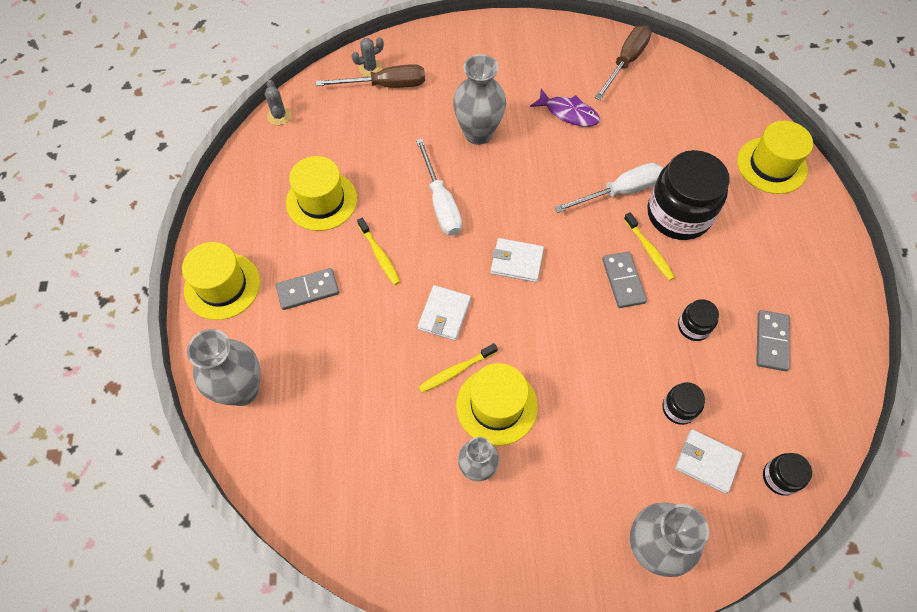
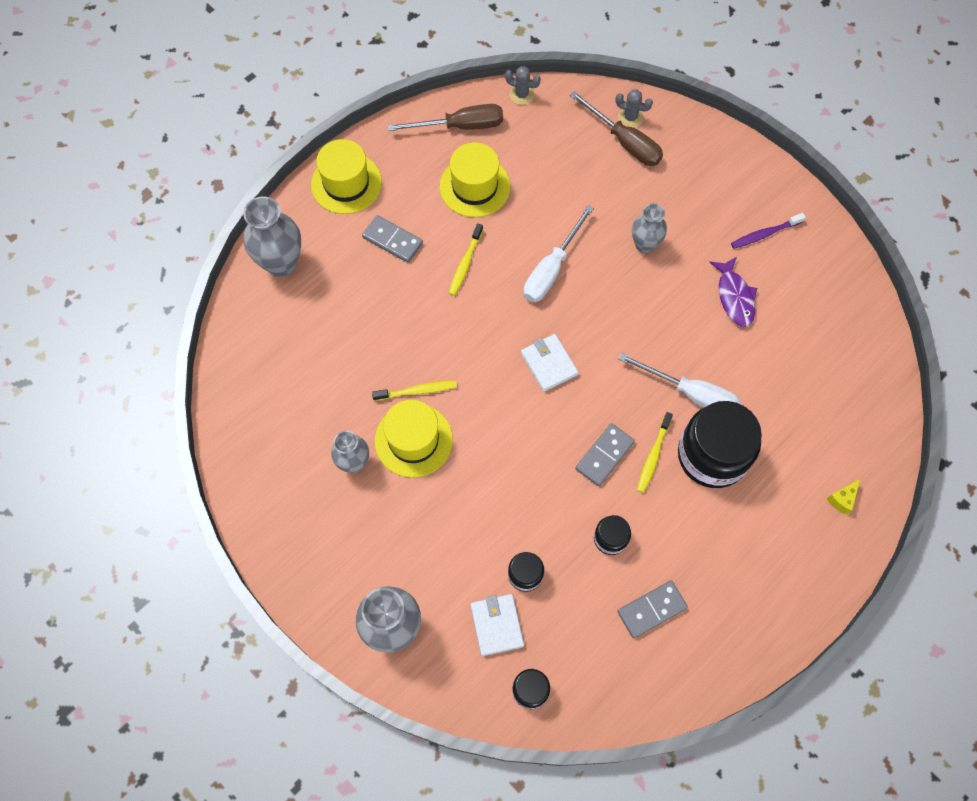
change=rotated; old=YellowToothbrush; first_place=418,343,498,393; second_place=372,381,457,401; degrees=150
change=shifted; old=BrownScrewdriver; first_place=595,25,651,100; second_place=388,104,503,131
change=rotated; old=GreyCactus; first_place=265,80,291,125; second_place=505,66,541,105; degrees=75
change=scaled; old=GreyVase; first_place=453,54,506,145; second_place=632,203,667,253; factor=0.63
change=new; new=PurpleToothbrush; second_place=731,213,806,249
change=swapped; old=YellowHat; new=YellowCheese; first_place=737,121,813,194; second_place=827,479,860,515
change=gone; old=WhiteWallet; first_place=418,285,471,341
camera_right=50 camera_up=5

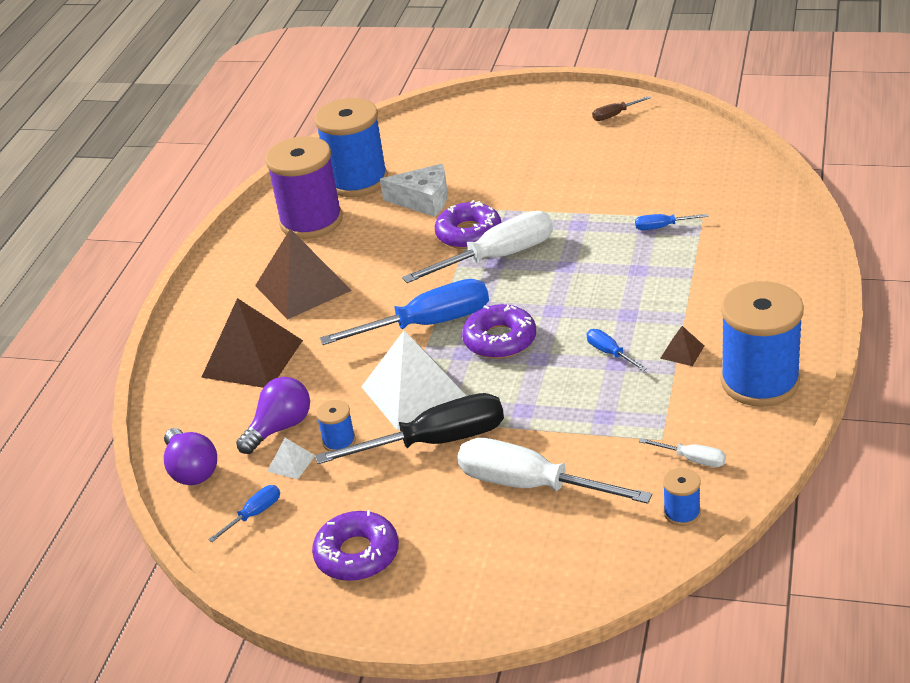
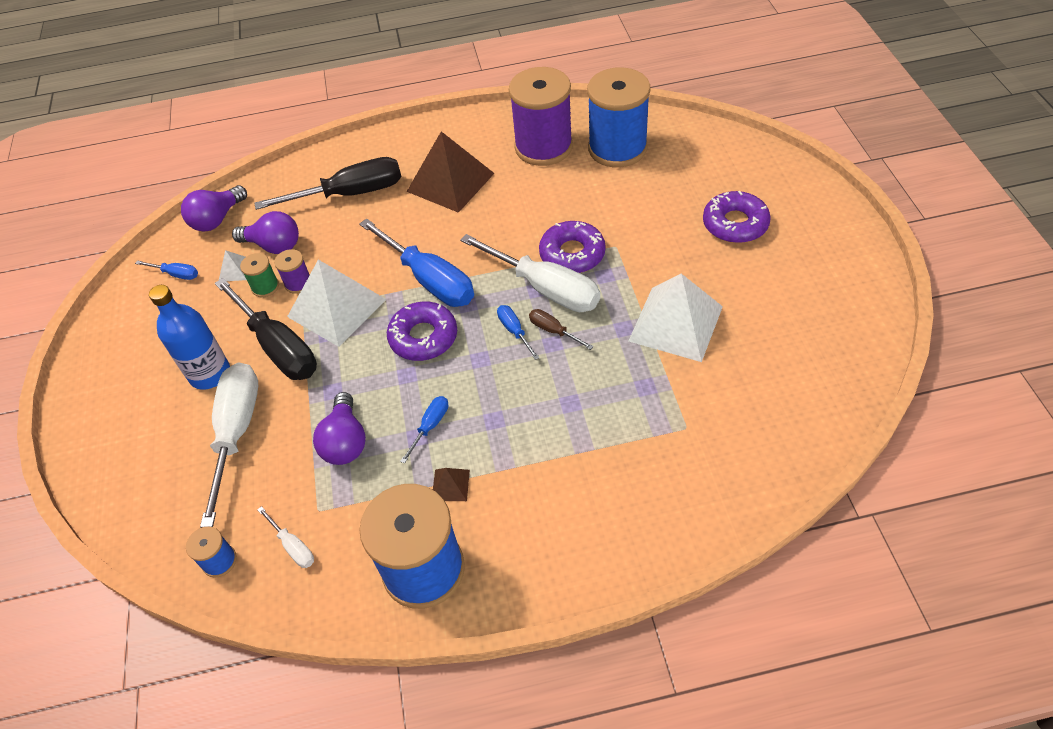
change=new; new=BlueBottle; second_place=149,285,230,390
change=repainted; old=BlueSpool; new=GreenSpool; first_place=316,400,356,452; second_place=240,253,279,297
change=swapped; old=BrownPyramid; new=BlackScrewdriver; first_place=201,298,303,388; second_place=254,157,401,210
change=rotated; old=WhiteScrewdriver; first_place=639,438,726,467; second_place=257,506,314,568; degrees=-45
change=new; new=PurpleSpool; second_place=274,249,310,294
change=new; new=PurpleLightBulb; second_place=313,392,366,465
change=shifted; old=BlueScrewdriver; first_place=635,214,709,230; second_place=497,305,539,360
change=shifted; old=BrownScrewdriver; first_place=592,96,651,121; second_place=529,309,594,350
change=new; new=WhitePyramid; second_place=629,273,723,362
change=shifted; old=PurpleDonut; first_place=312,510,399,581; second_place=703,191,771,243
change=gone; old=WhiteCheese; first_place=380,164,447,217
camera_right=65 camera_up=15

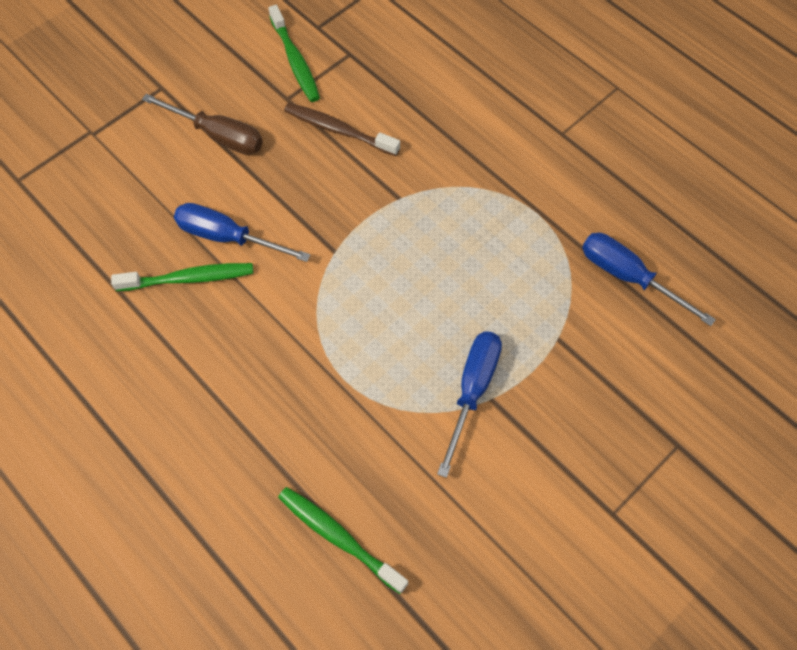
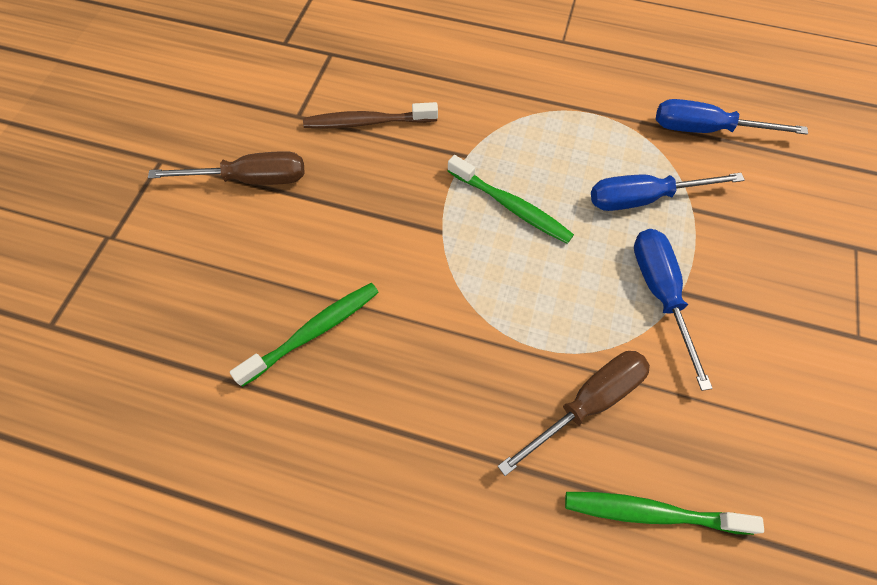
change=shifted; old=GreenToothbrush; first_place=268,5,320,102; second_place=448,155,574,244
change=new; new=BrownScrewdriver; second_place=498,351,650,476
change=shifted; old=BlueScrewdriver; first_place=174,203,310,262; second_place=591,173,745,211
camera_right=-30 camera_up=0

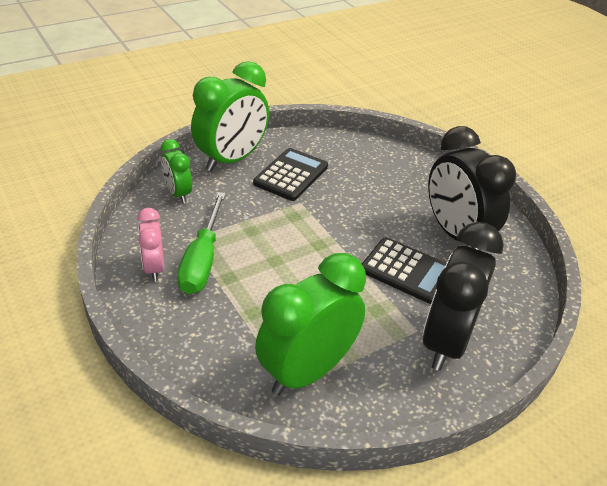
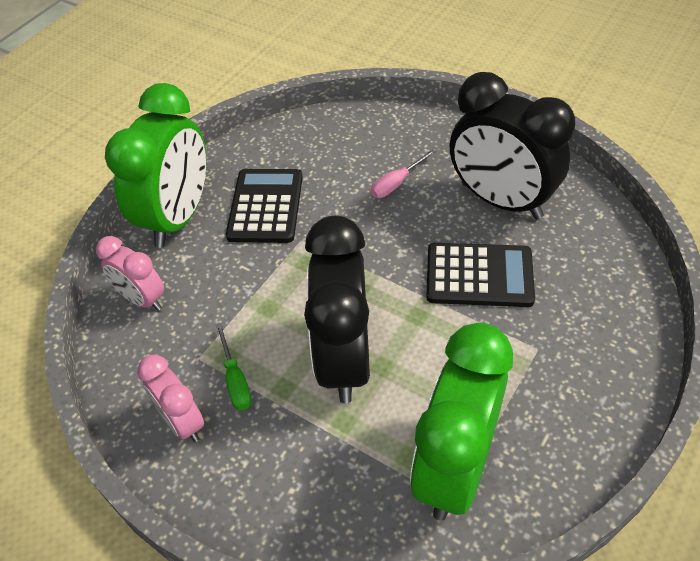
change=repainted; old=GreenClock; new=PinkClock; first_place=161,139,192,203; second_place=96,236,164,311
change=scaled; old=GreenScrewdriver; first_place=177,192,226,294; second_place=216,323,252,410; factor=0.52
change=shifted; old=BlackClock; first_place=422,222,504,371; second_place=304,216,370,403
change=new; new=PinkScrewdriver; second_place=371,149,436,198
camera_right=-20 camera_up=10

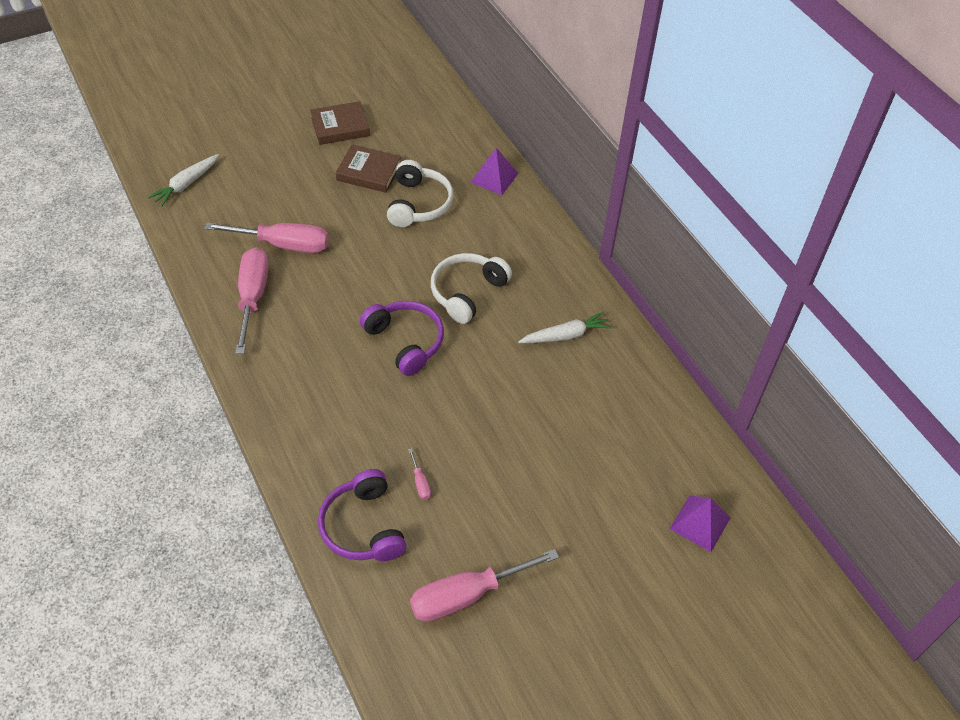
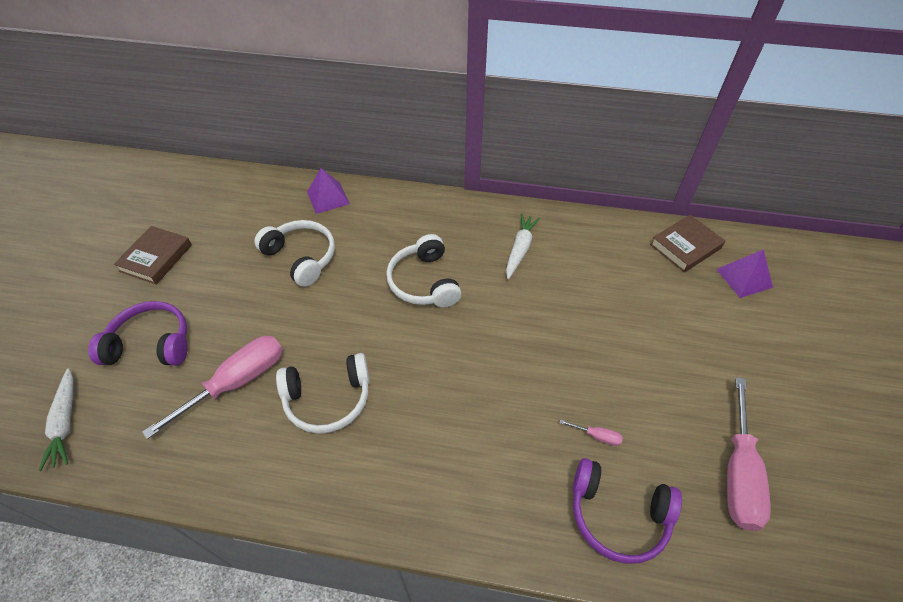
change=shifted; old=PurpleHeadphones; first_place=360,301,444,376; second_place=88,301,187,366
change=new; new=WhiteHeadphones; second_place=276,353,370,434
change=shifted; old=BrownBook; first_place=336,144,401,193; second_place=650,215,725,272
change=gone; old=PinkScrewdriver; first_place=235,247,269,354
camera_right=-50 camera_up=0

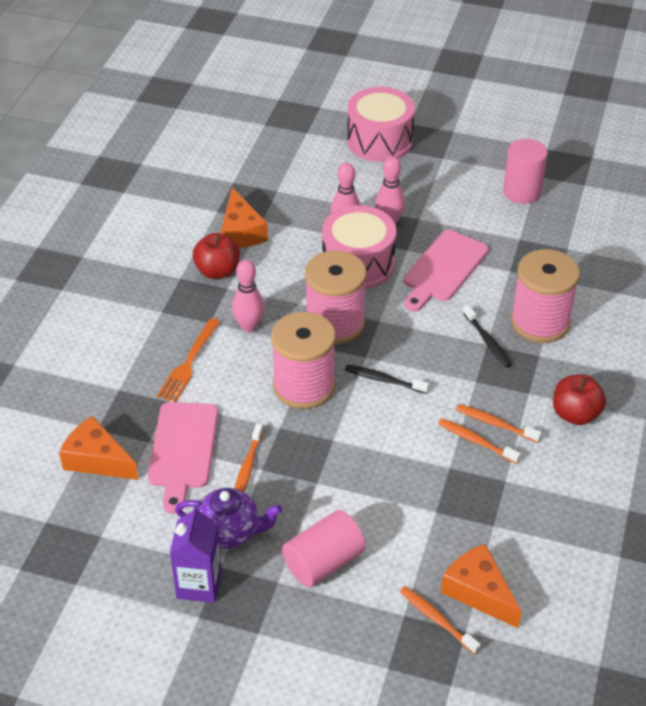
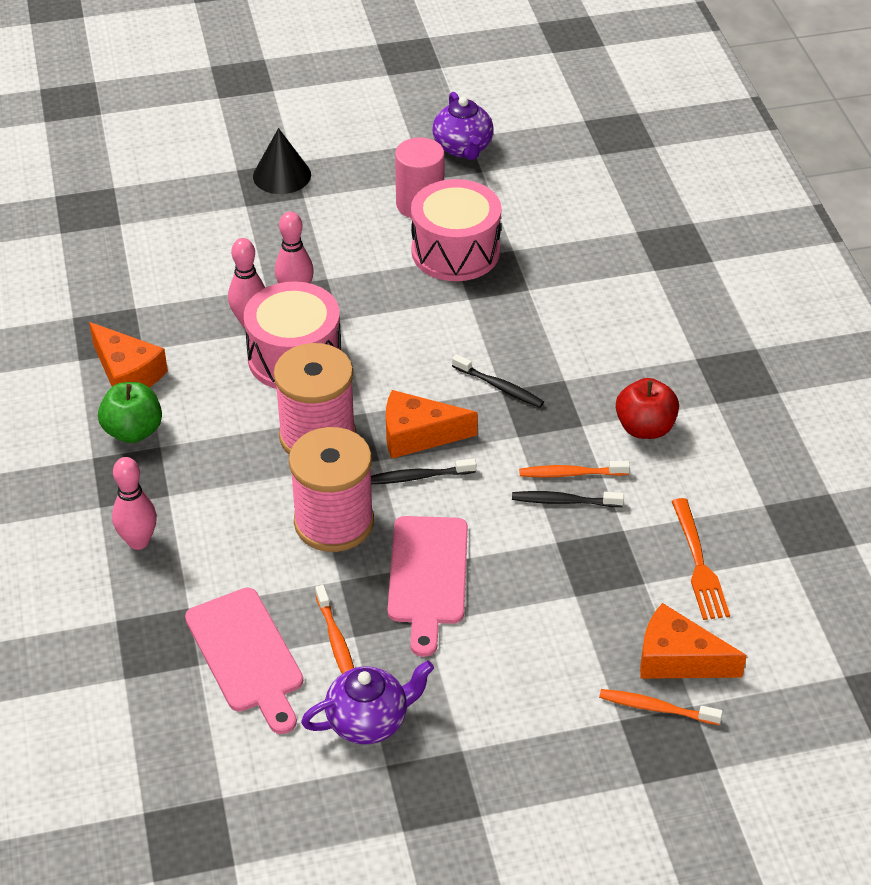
change=repainted; old=RedApple; new=GreenApple; first_place=193,233,240,279; second_place=98,382,162,443
change=shifted; old=PinkBowlingPin; first_place=232,260,265,332; second_place=112,457,157,550
change=new; new=BlackCone; second_place=253,128,311,194
change=shifted; old=OrangeCheese; first_place=59,416,139,480; second_place=386,390,478,459
change=shifted; old=PinkCuttingBoard; first_place=404,230,489,311; second_place=388,516,468,657
change=shifted; old=PinkDrum; first_place=347,87,415,162; second_place=411,179,502,281
change=new; new=PurpleTeapot; second_place=432,92,494,160
change=repainted; old=OrangeToothbrush; new=BlackToothbrush; first_place=438,418,521,464; second_place=512,491,624,507
change=shifted; old=OrangeFork; first_place=157,318,220,402; second_place=672,498,730,620
change=gone; old=PurpleCarton; first_place=170,505,222,603
change=gone; old=PinkCylinder; first_place=282,510,366,587
change=gone; old=PinkSpool; first_place=511,249,580,343
camera_right=-30 camera_up=0

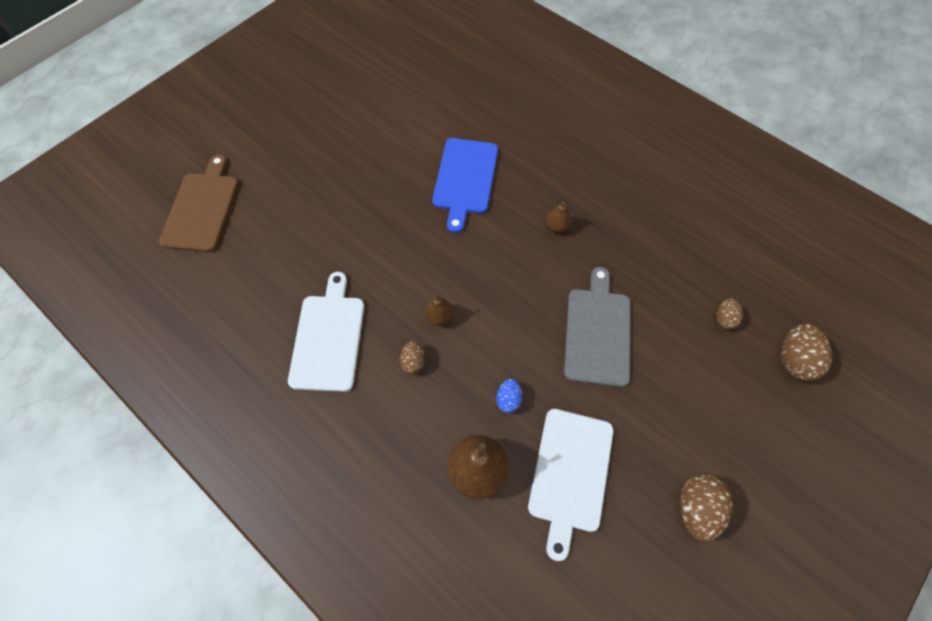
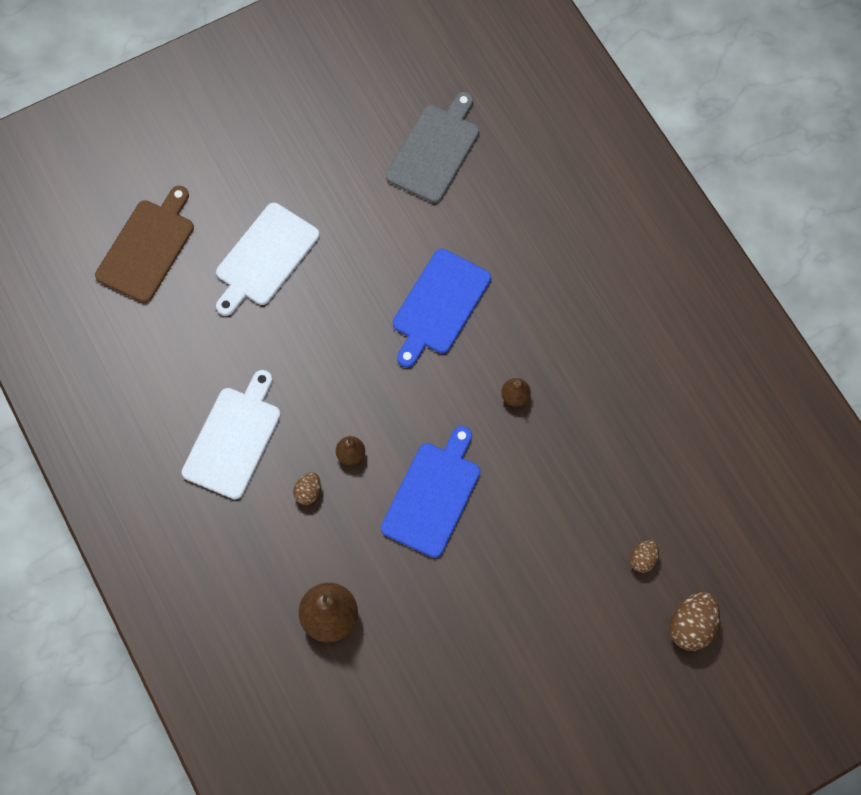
change=shifted; old=WhiteCuttingBoard; first_place=528,409,613,561; second_place=216,203,320,316
change=new; new=BlueCuttingBoard; second_place=381,426,480,558
change=shifted; old=GreyCuttingBoard; first_place=564,267,631,387; second_place=386,92,479,203
change=gone; old=BlueEgg; first_place=496,379,522,413
change=gone; old=BrownEgg; first_place=679,474,733,542
camera_right=20 camera_up=5

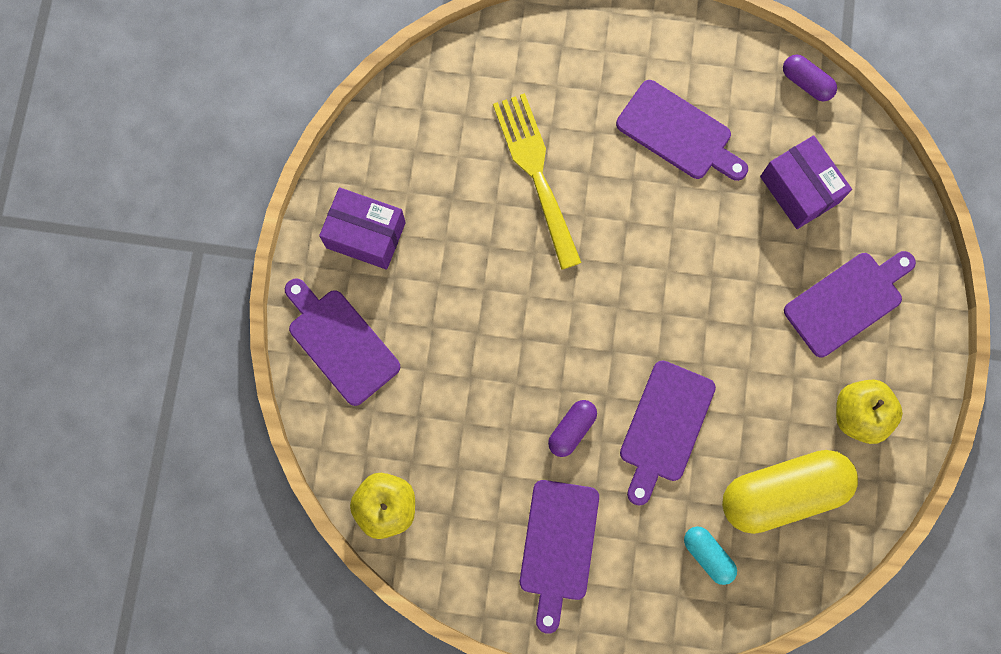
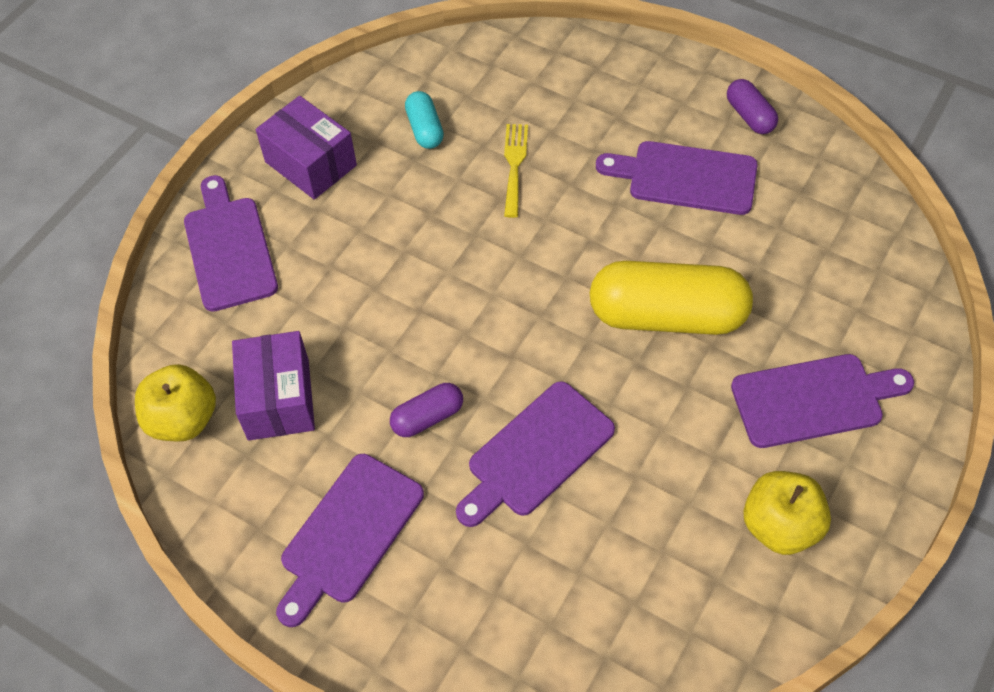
change=shifted; old=PurpleBox; first_place=760,135,852,229; second_place=232,331,315,441
change=shifted; old=TurquoiseCapsule; first_place=684,527,737,585; second_place=405,91,444,149
change=scaled; old=YellowFork; first_place=493,93,582,270; second_place=504,124,528,218; factor=0.56
change=shifted; old=YellowCapsule; first_place=722,450,858,534; second_place=590,261,753,335
change=rotated; old=PurpleCuttingBoard; first_place=616,80,748,181; second_place=596,141,758,215; degrees=135
change=shifted; old=PurpleCapsule; first_place=783,54,837,102; second_place=727,79,778,134
camera_right=25 camera_up=-20

